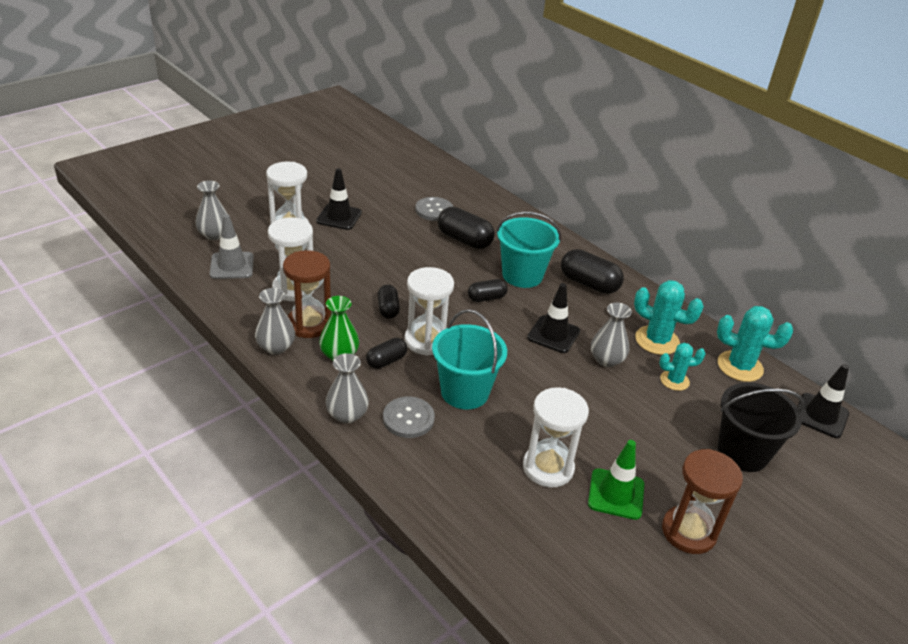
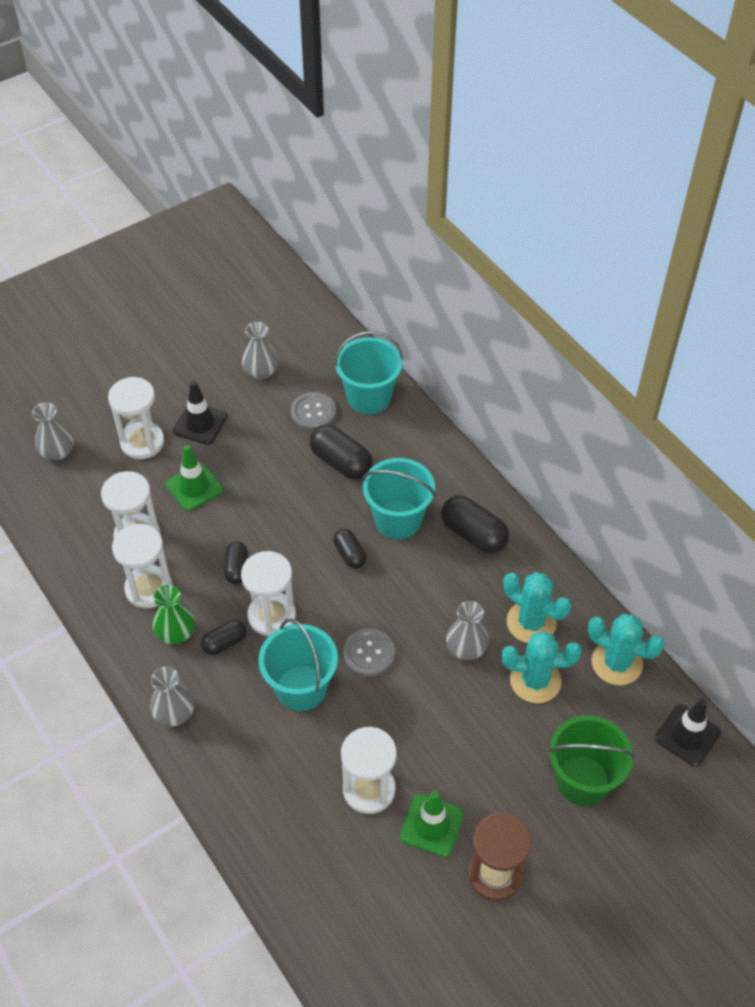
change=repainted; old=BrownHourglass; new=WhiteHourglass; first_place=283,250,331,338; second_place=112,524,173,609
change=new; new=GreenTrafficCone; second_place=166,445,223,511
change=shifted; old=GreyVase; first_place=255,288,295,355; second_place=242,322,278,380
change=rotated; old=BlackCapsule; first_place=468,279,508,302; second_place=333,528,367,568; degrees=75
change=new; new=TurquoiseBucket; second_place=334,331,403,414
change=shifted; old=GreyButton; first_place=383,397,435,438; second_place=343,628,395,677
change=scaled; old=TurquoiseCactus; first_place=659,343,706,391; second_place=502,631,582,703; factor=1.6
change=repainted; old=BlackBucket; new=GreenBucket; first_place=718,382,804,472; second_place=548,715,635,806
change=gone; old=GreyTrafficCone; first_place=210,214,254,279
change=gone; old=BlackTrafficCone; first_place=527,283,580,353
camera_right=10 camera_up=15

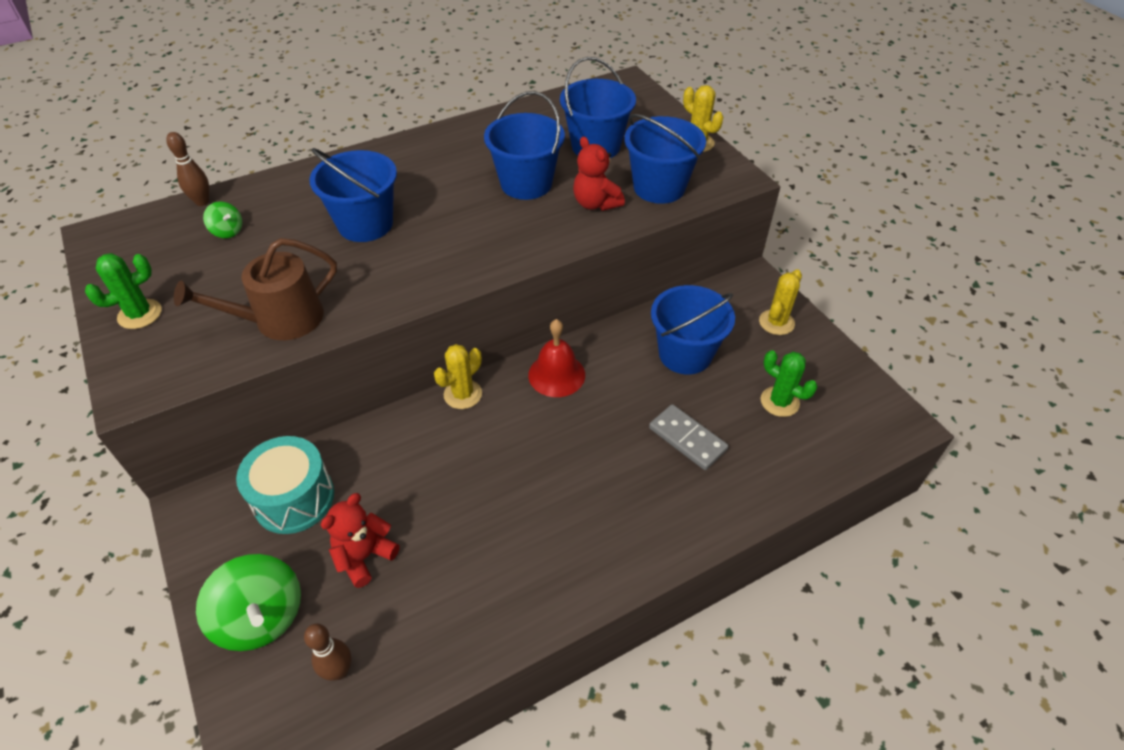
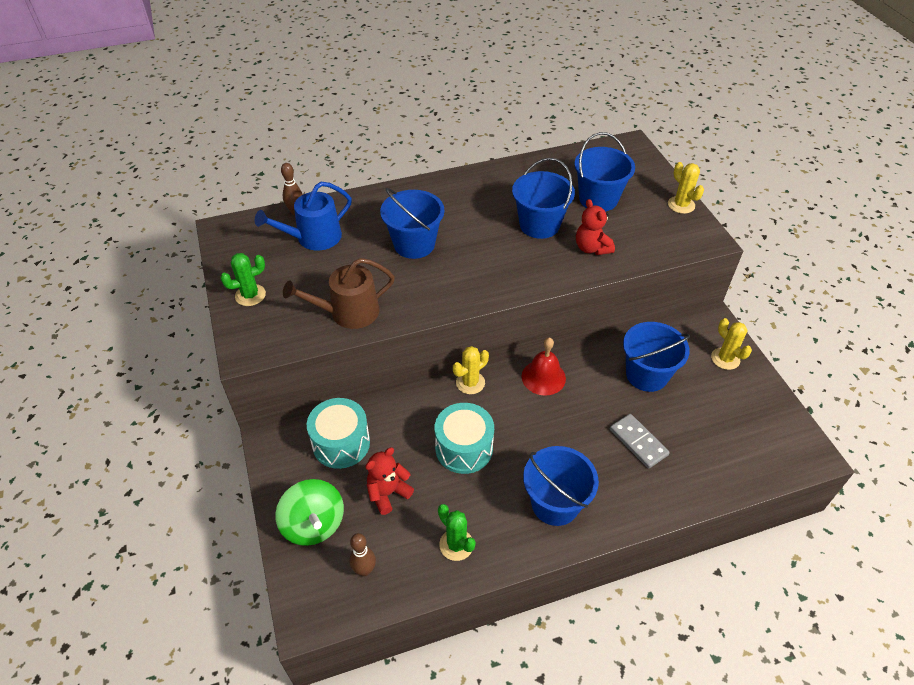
change=swapped; old=GreenSpinningTop; new=BlueWateringCan; first_place=203,202,242,238; second_place=255,182,352,251
change=new; new=TurquoiseDrum; second_place=435,403,494,474
change=shifted; old=GreenCactus; first_place=760,350,817,417; second_place=438,504,476,561
change=shifted; old=BlueBucket; first_place=624,114,706,204; second_place=523,446,599,526
change=rotated; old=YellowCactus; first_place=759,269,802,335; second_place=711,318,752,370; degrees=-75
camera_right=10 camera_up=0

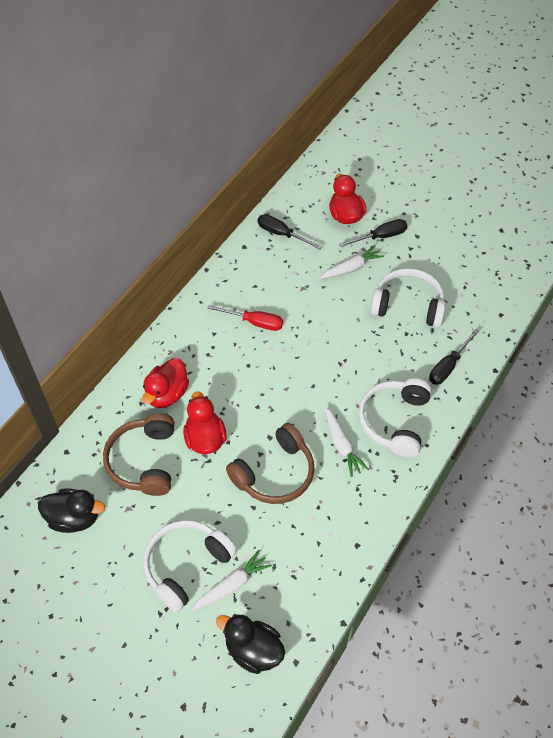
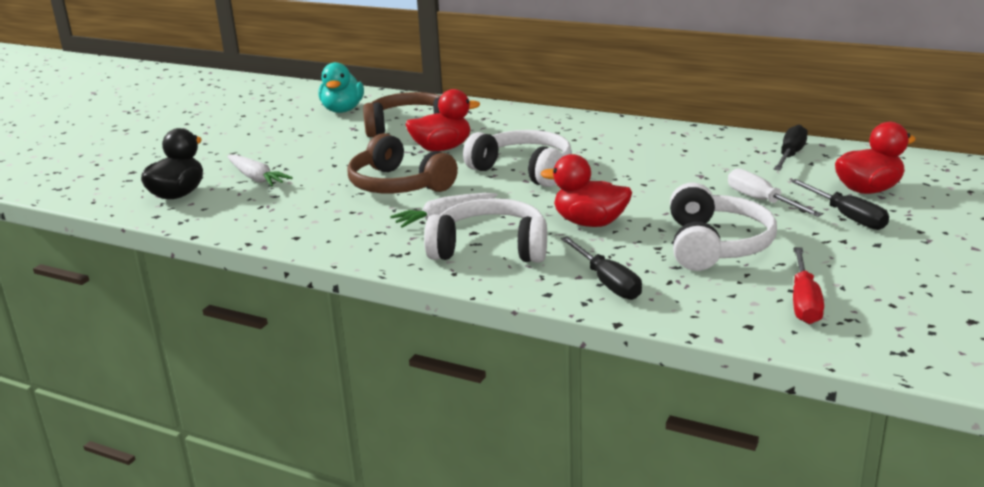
change=repainted; old=BlackDuck; new=TurquoiseDuck; first_place=38,488,105,533; second_place=318,62,364,113
change=shifted; old=WhiteHeadphones; first_place=143,520,237,613; second_place=463,130,572,187
change=shifted; old=RedDuck; first_place=142,358,189,408; second_place=541,154,632,227
change=rotated; old=BlackScrewdriver; first_place=429,329,479,385; second_place=561,236,642,300; degrees=-150
change=swapped; old=WhiteCarrot; new=WhiteScrewdriver; first_place=319,245,384,279; second_place=728,168,823,217
change=shifted; old=RedScrewdriver; first_place=207,305,283,331; second_place=793,247,824,324
camera_right=85 camera_up=-30

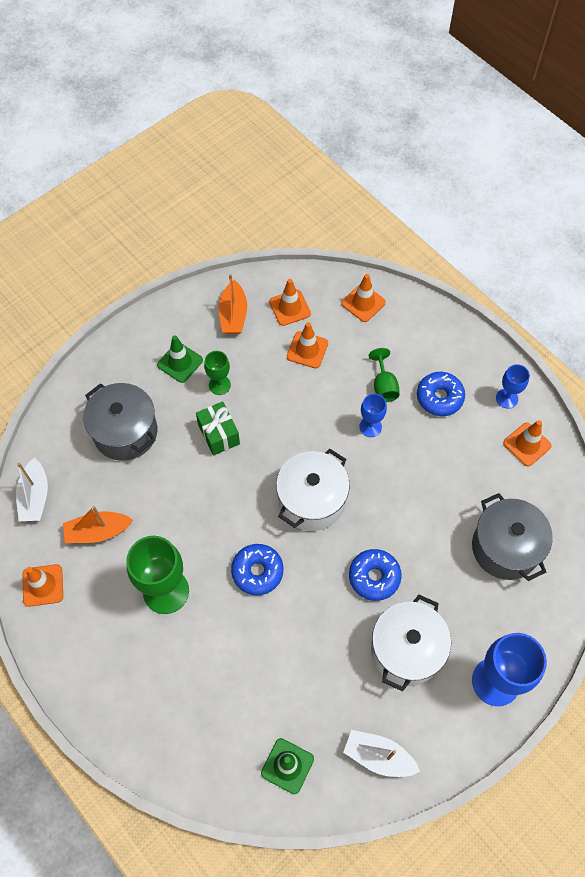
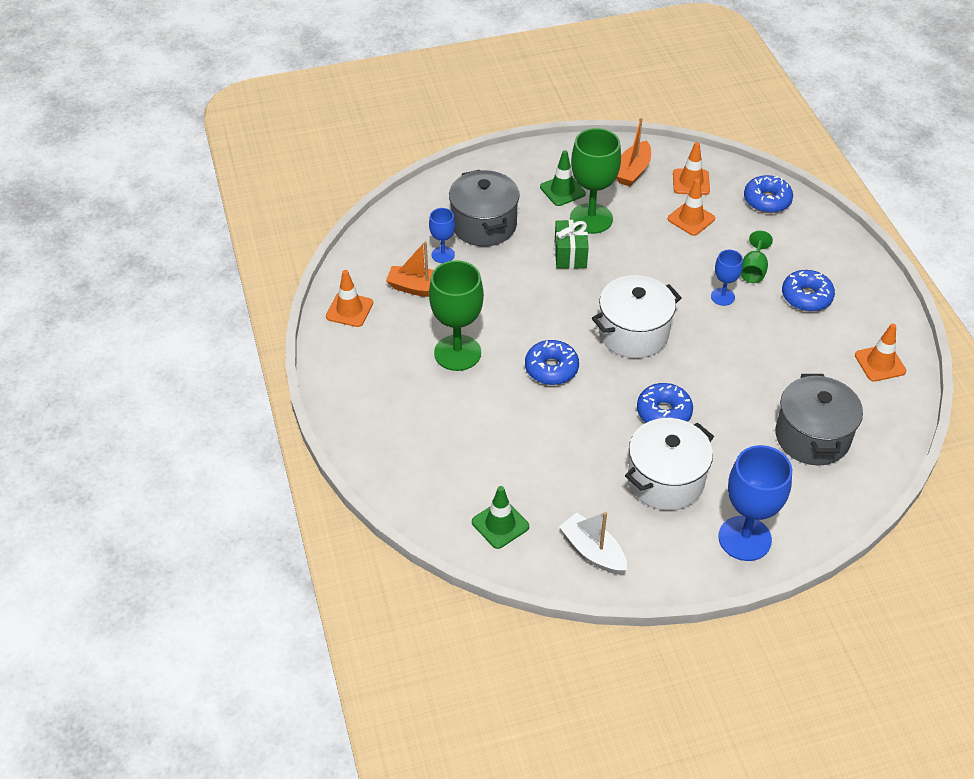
change=shifted; old=BlueGoblet; first_place=496,364,530,409; second_place=429,208,455,263
change=scaled; old=GreenGoblet; first_place=204,351,231,395; second_place=570,128,621,234; factor=1.89
change=swapped; old=OrangeTrafficCone; new=BlueDonut; first_place=341,274,386,322; second_place=744,175,793,213
change=gone; old=WhiteBoat; first_place=16,457,48,521
camera_right=25 camera_up=-15

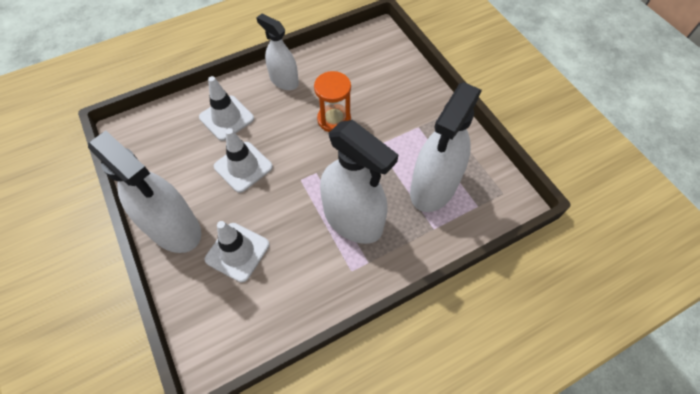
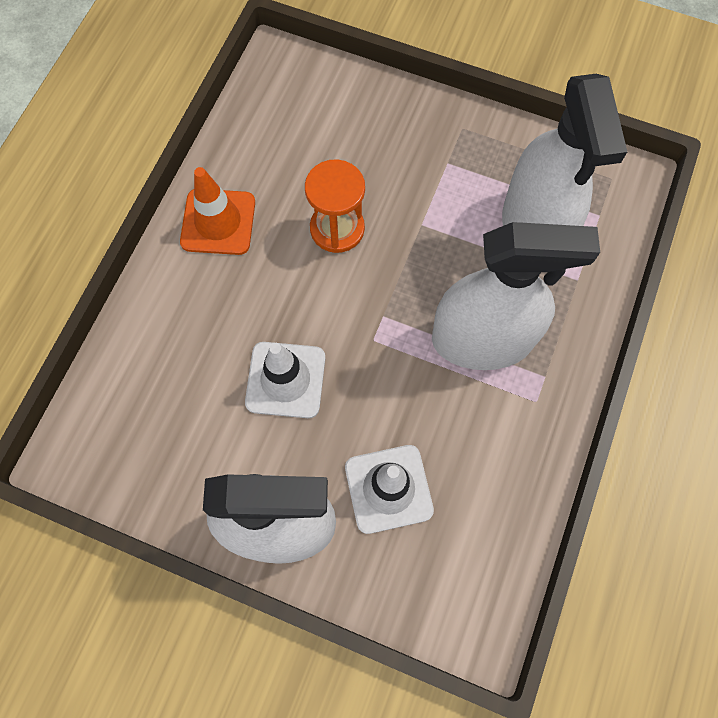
change=swapped; old=WhiteSprayBottle; new=OrangeTrafficCone; first_place=256,14,299,90; second_place=180,167,255,255
change=gone; old=WhiteTrafficCone; first_place=199,76,254,141
camera_right=-40 camera_up=10

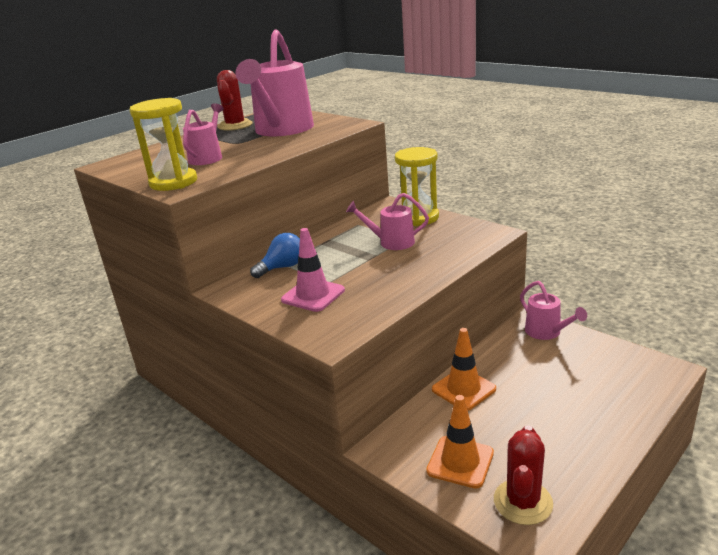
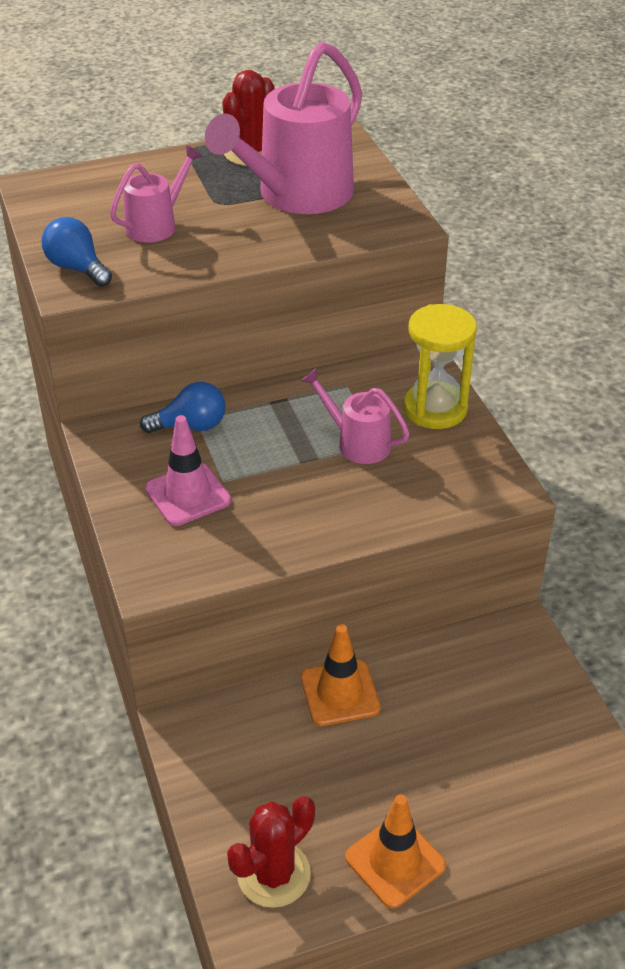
change=swapped; old=YellowHourglass; new=BlueLightBulb; first_place=130,98,197,191; second_place=42,217,112,287
change=shifted; old=OrangeTrafficCone; first_place=426,395,494,489; second_place=345,794,446,908
change=gone; old=PinkWateringCan; first_place=520,281,587,340
camera_right=25 camera_up=15

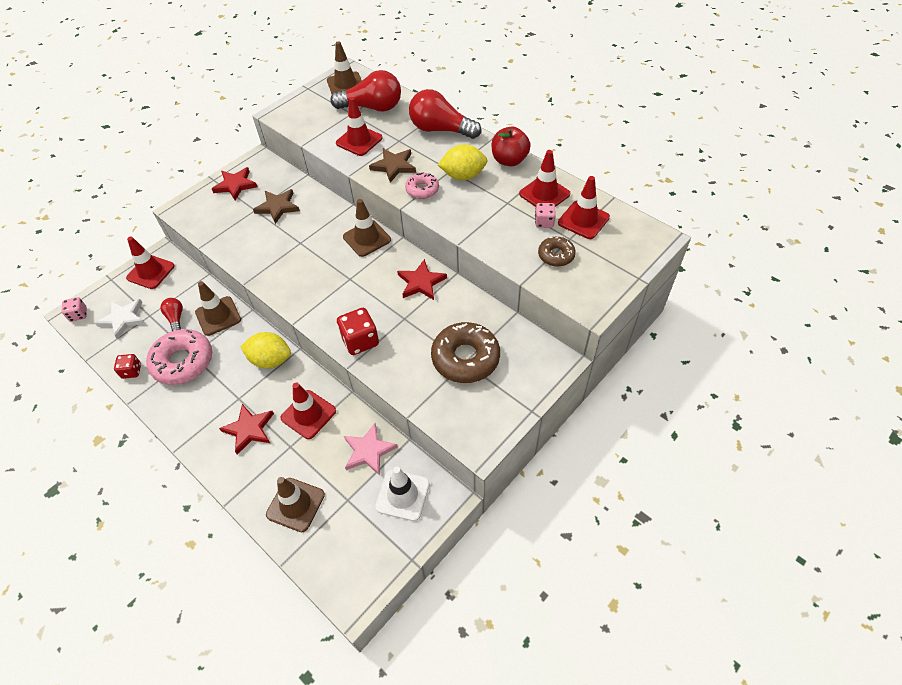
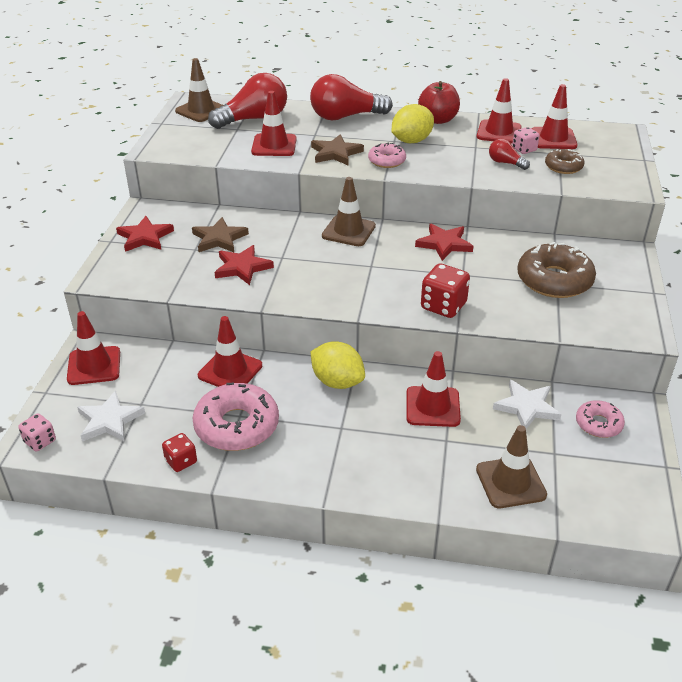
change=repainted; old=BrownTrafficCone; new=RedTrafficCone; first_place=195,281,241,336; second_place=198,316,262,387
change=shifted; old=RedStar; first_place=219,404,274,455; second_place=214,245,274,285
change=rotated; old=YellowLemon; first_place=241,332,291,368; second_place=310,341,365,389; degrees=60
change=shifted; old=RedLightBulb; first_place=160,298,183,331; second_place=489,139,530,170
change=repainted; old=PinkStar; new=WhiteStar; first_place=344,423,398,476; second_place=493,380,562,429
change=swapped; old=WhiteTrafficCone; new=PinkDonut; first_place=375,467,430,521; second_place=576,400,625,438
camera_right=-35 camera_up=-15

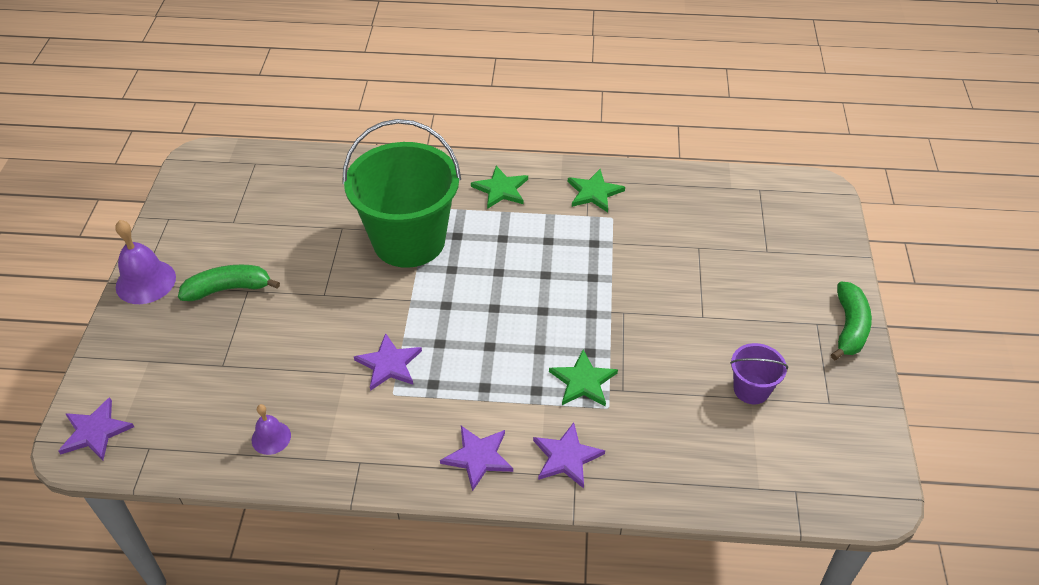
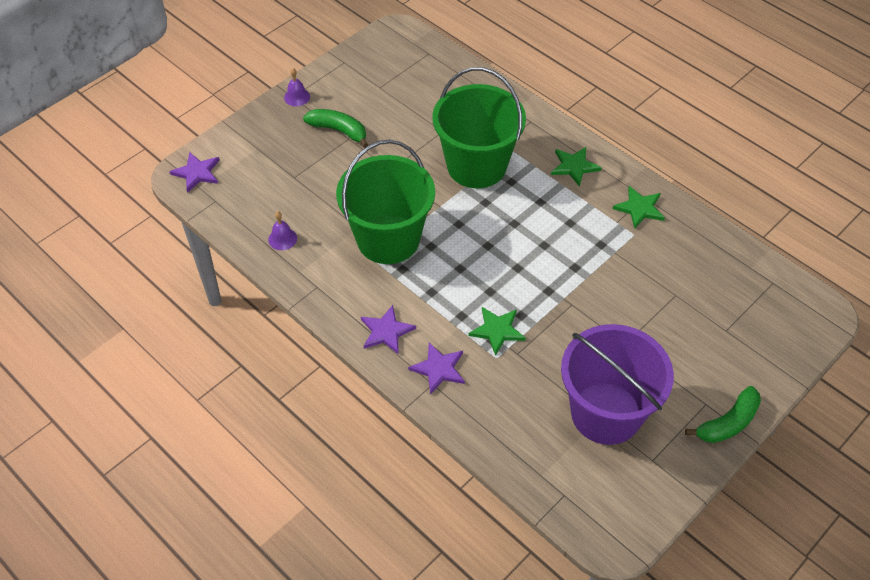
change=scaled; old=PurpleBell; first_place=115,220,176,304; second_place=284,68,310,106; factor=0.59
change=swapped; old=PurpleStar; new=GreenBucket; first_place=354,333,422,391; second_place=336,139,435,264
change=scaled; old=PurpleBucket; first_place=730,343,788,404; second_place=561,324,674,445; factor=2.29
camera_right=40 camera_up=5

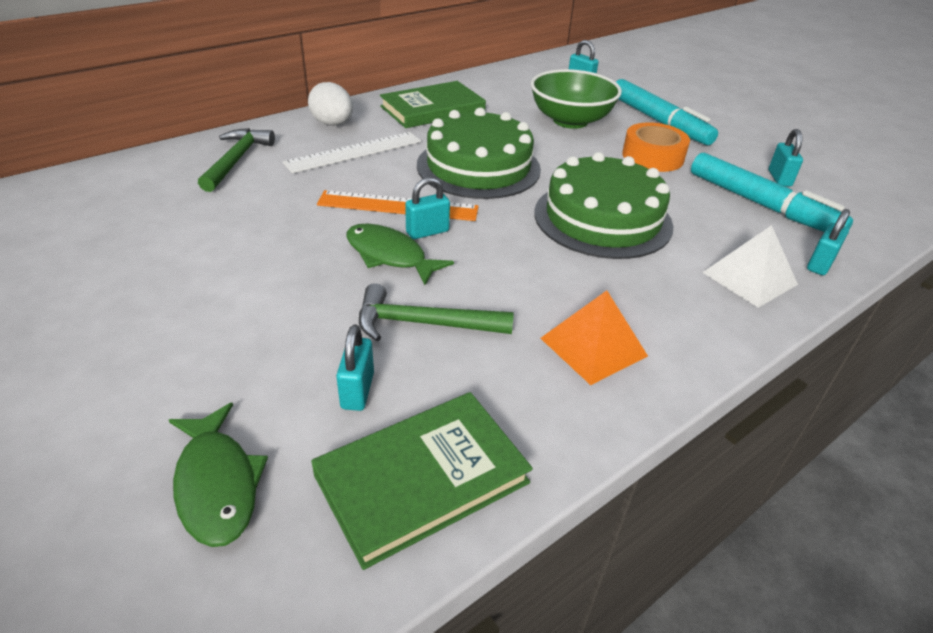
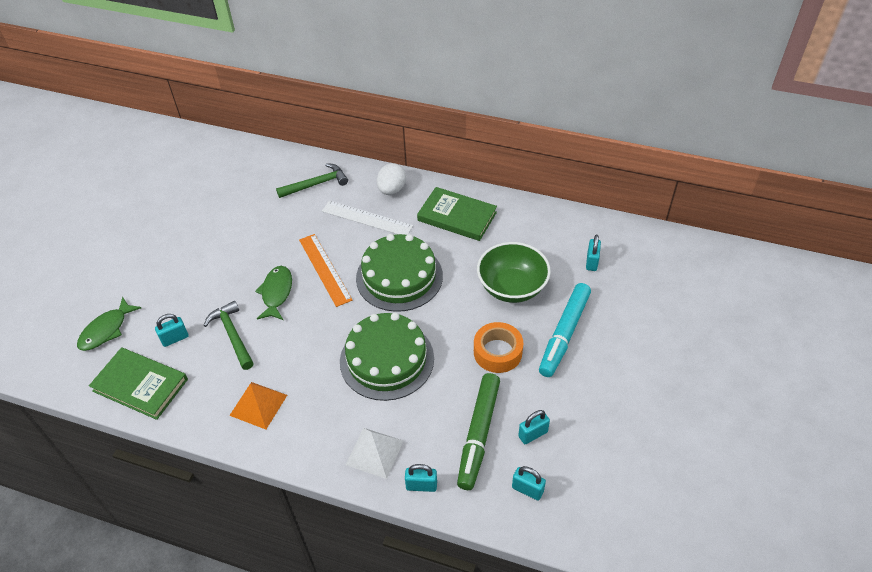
change=repainted; old=TurquoiseMarker; new=GreenMarker; first_place=691,153,853,232; second_place=457,373,500,490
change=shifted; old=TurquoisePadlock; first_place=405,177,450,239; second_place=512,466,546,501
camera_right=60 camera_up=10

